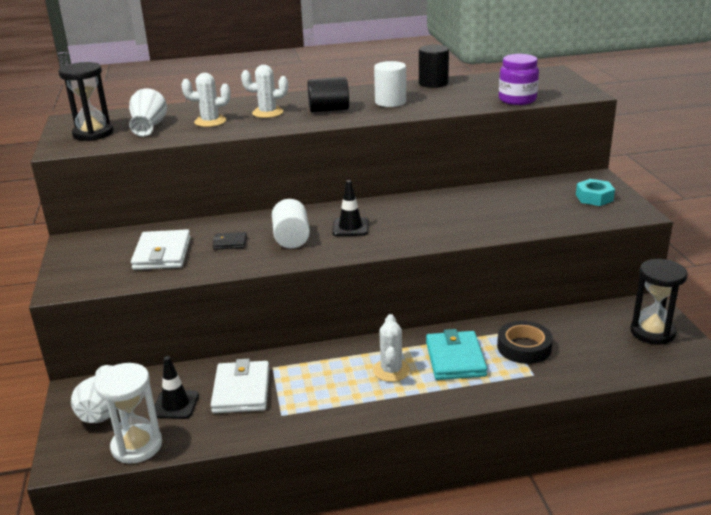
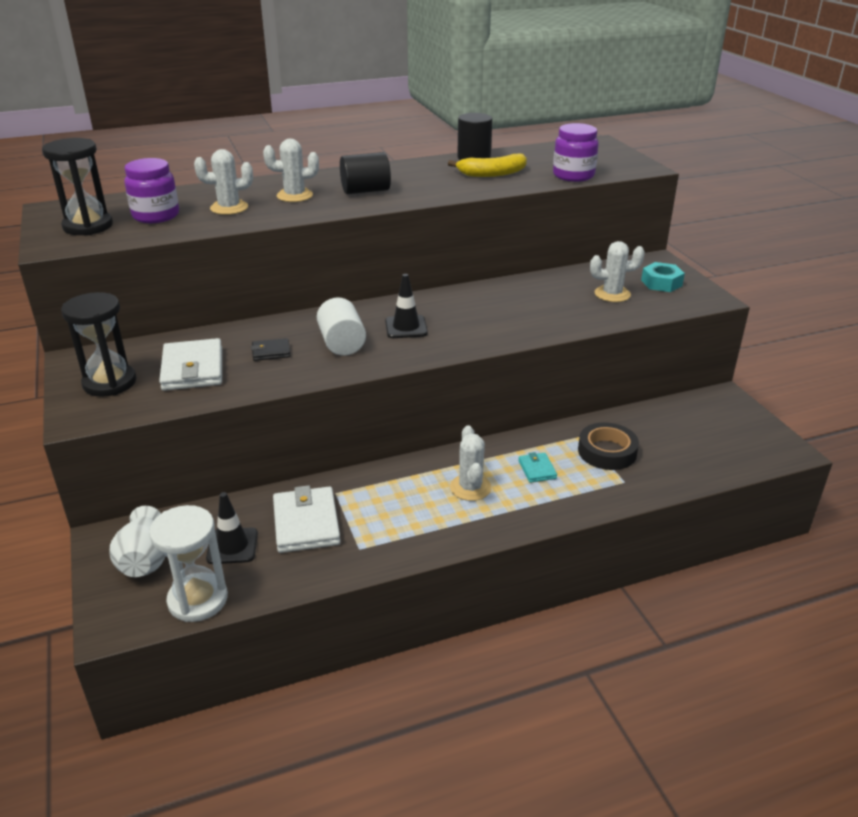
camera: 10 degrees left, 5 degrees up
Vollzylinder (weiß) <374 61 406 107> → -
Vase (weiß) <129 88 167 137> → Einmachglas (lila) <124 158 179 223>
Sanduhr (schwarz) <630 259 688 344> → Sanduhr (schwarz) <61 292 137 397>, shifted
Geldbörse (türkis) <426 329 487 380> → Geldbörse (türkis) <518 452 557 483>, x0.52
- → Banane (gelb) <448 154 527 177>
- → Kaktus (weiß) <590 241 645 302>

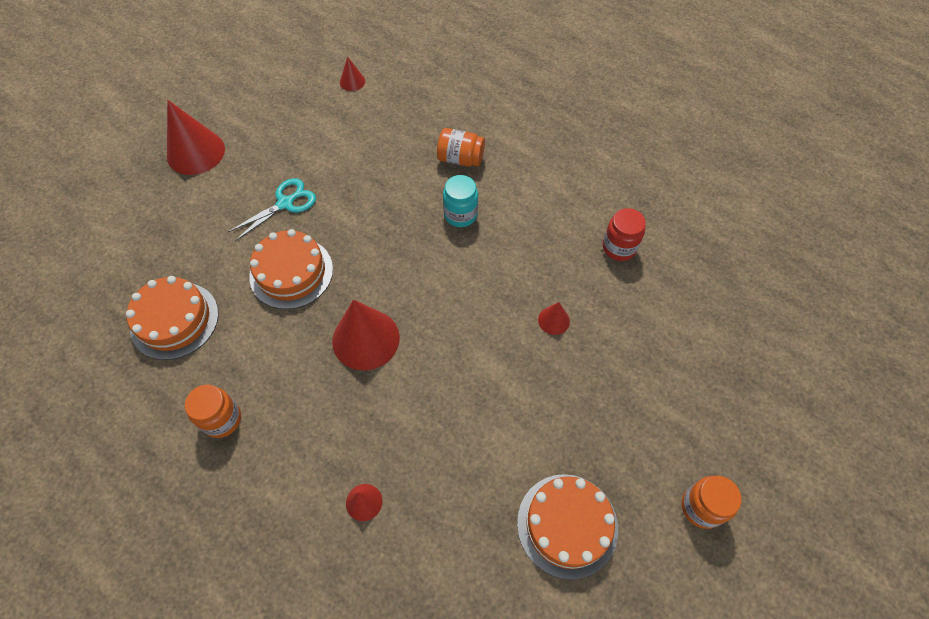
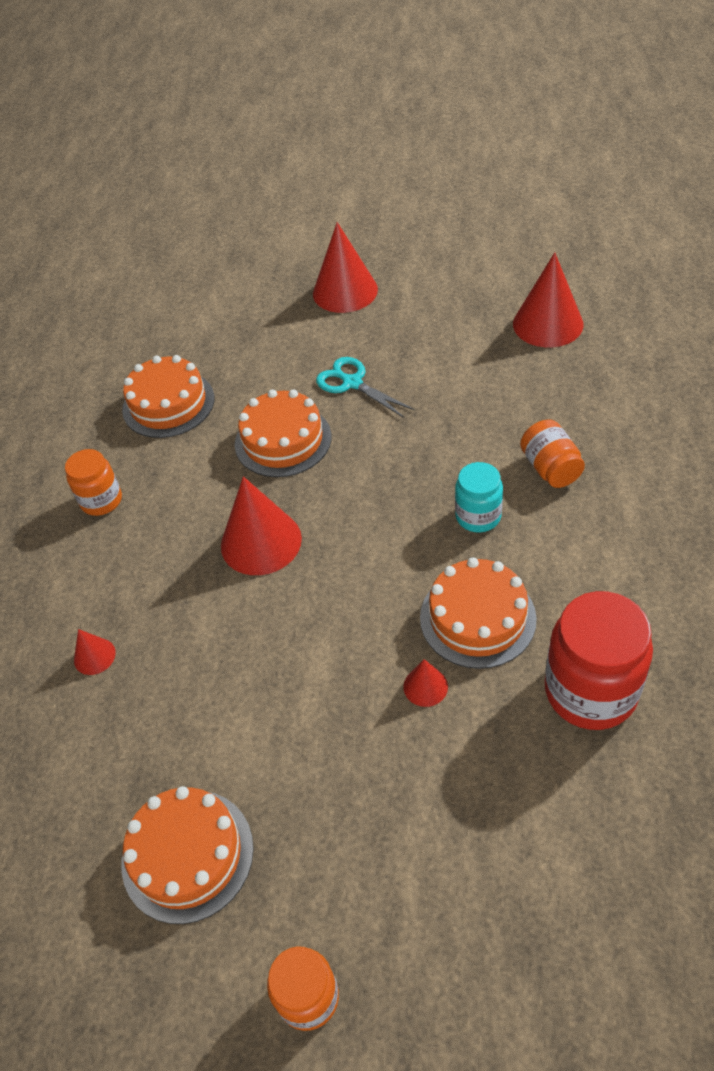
camera: 60 degrees right, 10 degrees down
Kegel (rot) <340 56 365 91> → Kegel (rot) <513 252 584 347>, x2.08
Schere (türkis) <228 178 316 241> → Schere (türkis) <316 357 414 418>, 150 degrees counterclockwise
Einmachglas (rot) <603 208 646 261> → Einmachglas (rot) <545 591 653 730>, x1.74
- → Kuchen (orange) <420 557 537 669>

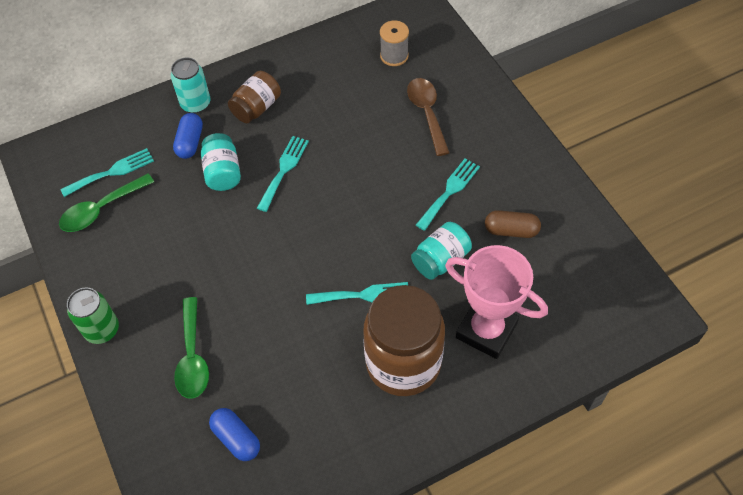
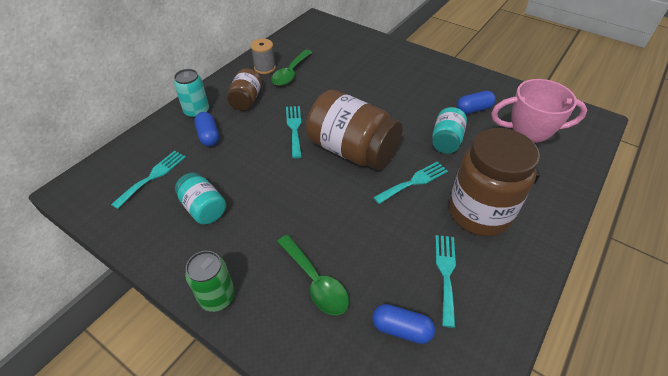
camera: 30 degrees left, 10 degrees down
Garnrolle (grau) <380 21 409 66> → Garnrolle (grau) <250 39 276 74>, shifted
Löffel (braun) <407 78 450 156> → -
Einmachglas (türkis) <201 133 241 191> → Einmachglas (türkis) <175 173 226 225>, shifted
Gabel (türkis) <416 159 480 231> → Gabel (türkis) <435 235 456 328>, shifted
Löffel (grün) <59 173 154 232> → Löffel (grün) <271 50 312 86>, shifted
Kapsel (braun) <485 210 541 238> → Kapsel (blau) <457 91 496 114>
- → Einmachglas (braun) <306 90 403 170>

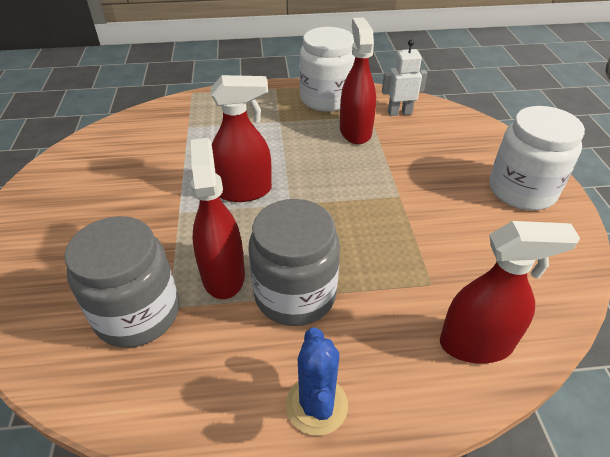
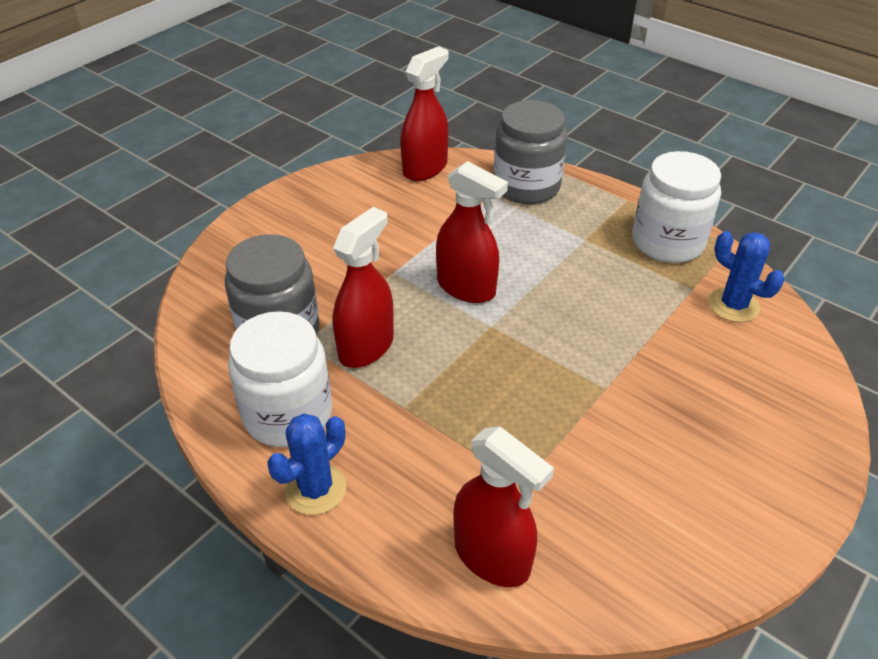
camera: 45 degrees right, 0 degrees up
Sprühflasche (rot) <340 17 376 144> → Sprühflasche (rot) <401 46 449 181>, shifted
Roboter (weiß) <382 39 427 116> → Kaktus (blau) <708 231 784 322>
Einmachglas (weiß) <489 106 585 210> → Einmachglas (weiß) <228 311 332 447>, shifted
Einmachglas (grau) <249 199 340 326> → Einmachglas (grau) <494 100 567 204>, shifted

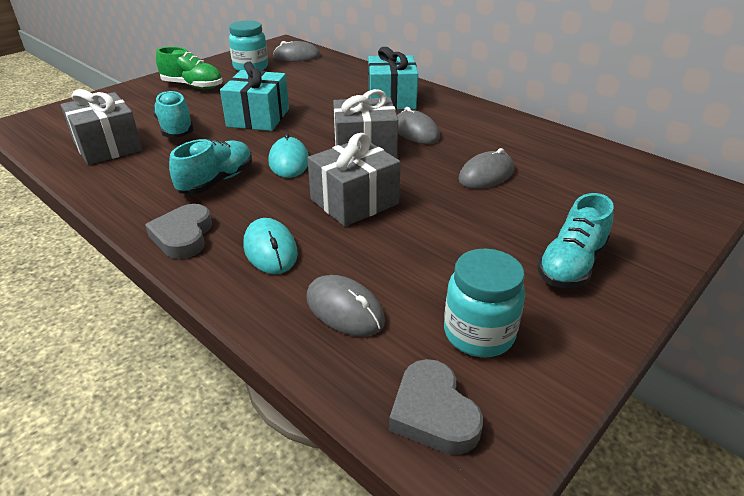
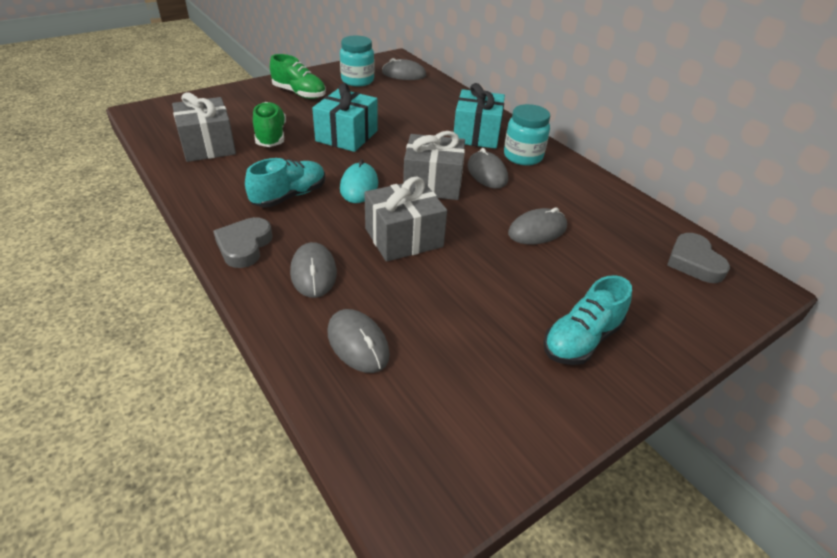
camera: 10 degrees right, 5 degrees up
Schuh (türkis) <153 91 194 137> → Schuh (grün) <253 102 286 147>
Computermaus (türkis) <243 218 298 274> → Computermaus (grau) <290 242 337 298>
Einmachglas (türkis) <444 248 525 357> → Einmachglas (türkis) <504 104 550 166>, shifted
Herz (grau) <389 359 483 455> → Herz (grau) <667 233 730 283>, shifted

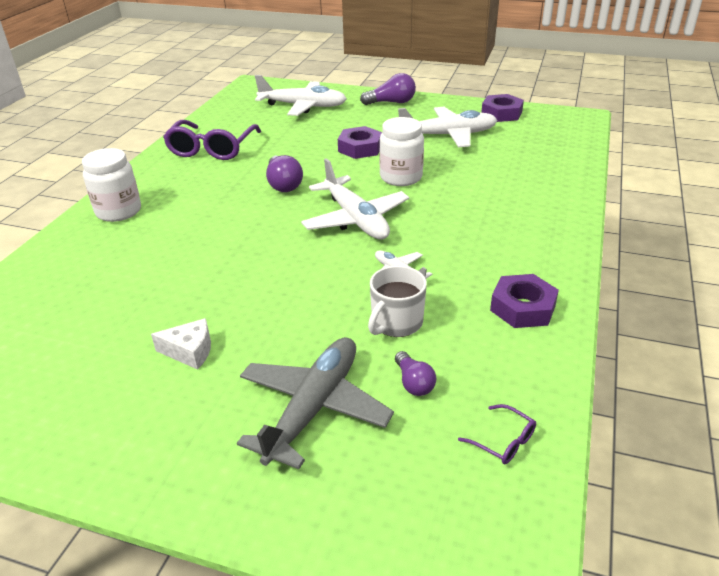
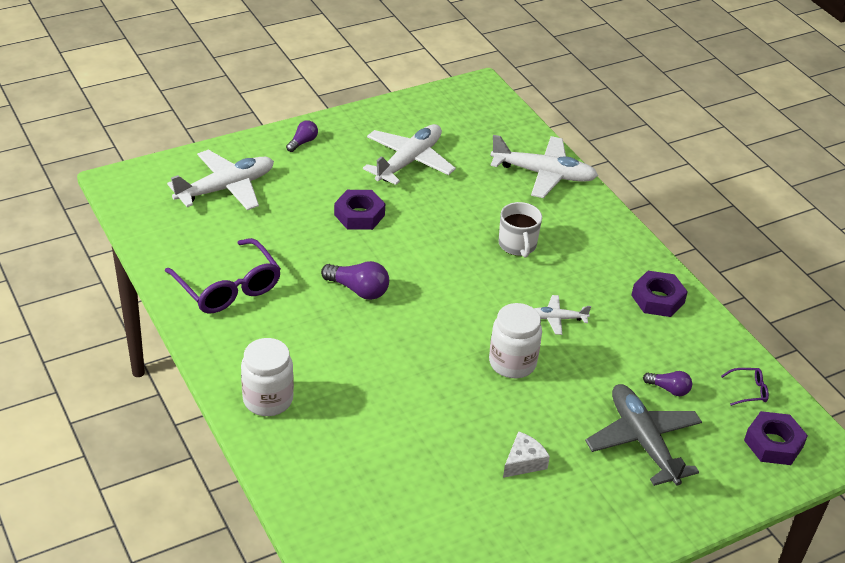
camera: 50 degrees left, 5 degrees up
Glühbirne (lila) <360 73 416 105> → Glühbirne (lila) <286 120 318 152>, x0.63
Sechskantmutter (lila) <481 94 524 122> → Sechskantmutter (lila) <744 411 808 465>, shifted
Einmachglas (weiß) <379 117 424 186> → Einmachglas (weiß) <489 303 542 378>, shifted
Flugzeug (weiß) <301 158 409 240> → Flugzeug (weiß) <490 135 598 198>, shifted
Tasse (weiß) <368 266 427 337> → Tasse (weiß) <499 202 542 258>, shifted

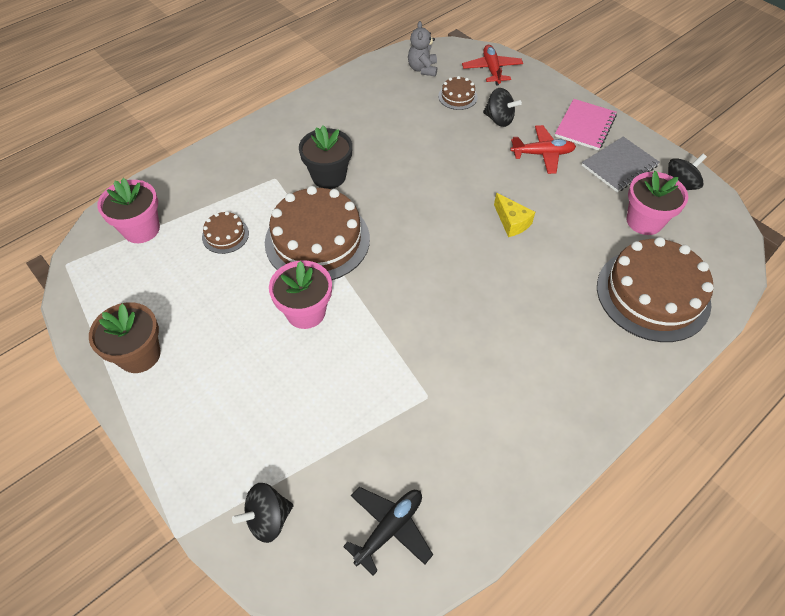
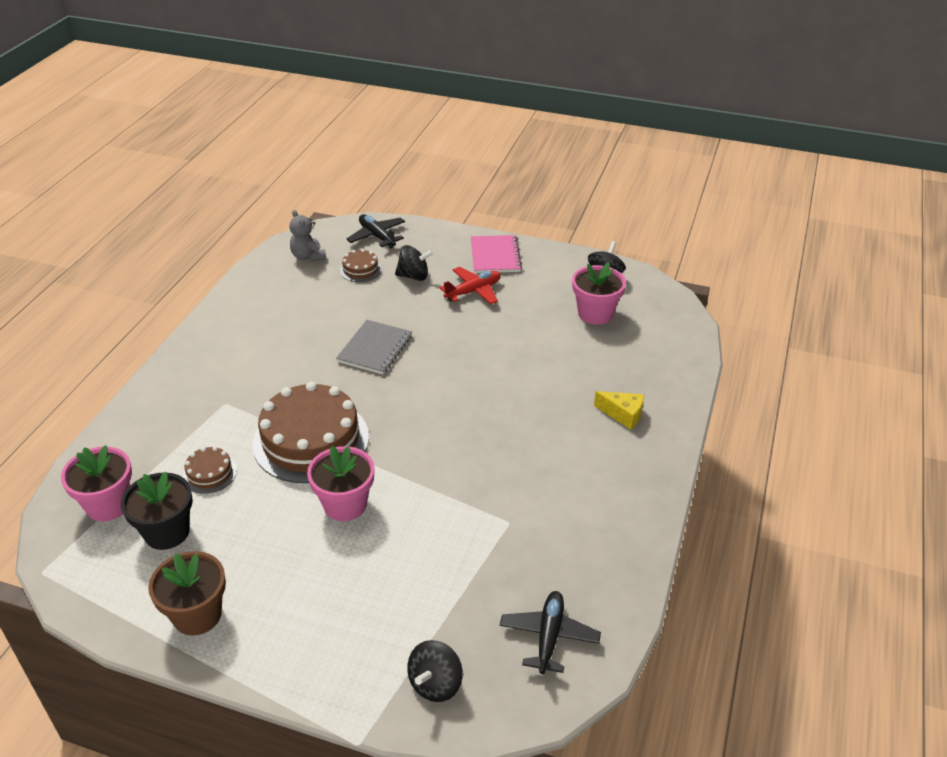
camera: 30 degrees left, 15 degrees down
Flugzeug (rot) <462 45 523 85> → Flugzeug (schwarz) <346 214 405 248>
Blumentopf (schwarz) <299 125 352 189> → Blumentopf (schwarz) <121 472 193 550>, shifted
Notizbuch (grau) <582 136 660 192> → Notizbuch (grau) <336 320 412 374>, shifted
Käse (gelb) <494 193 535 237> → Käse (gelb) <594 391 644 430>, shifted
Kuchen (braun) <597 237 714 342> → -

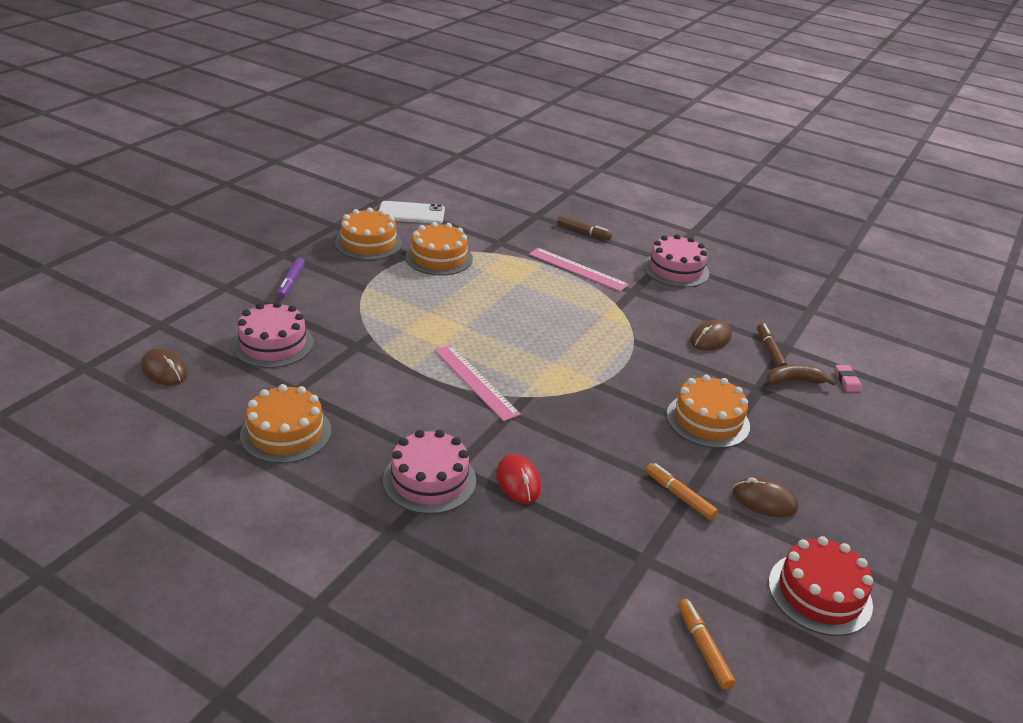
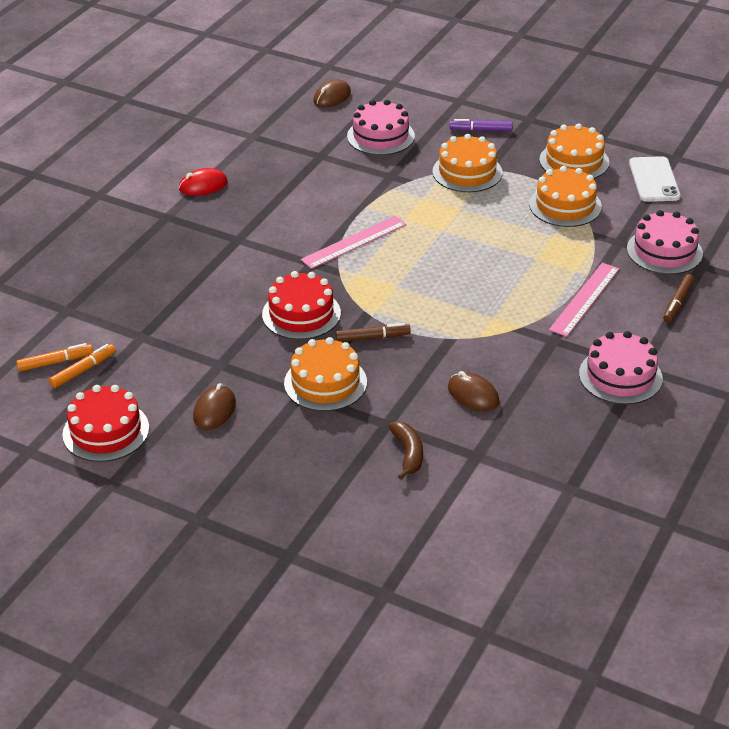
camera: 90 degrees right, 5 degrees up
Filzstift (braun) <757 323 788 367> → Filzstift (braun) <336 323 411 342>, shifted
Radiergummi (rosa) <835 365 862 392> → -
Kuchen (orange) <240 384 331 464> → Kuchen (orange) <432 134 502 192>, shifted
Kuchen (rosa) <383 430 476 514> → Kuchen (rosa) <627 210 703 274>, shifted
Computermaus (rot) <496 454 541 504> → Computermaus (rot) <179 168 228 196>, shifted
Filzstift (orange) <646 463 718 520> → Filzstift (orange) <49 344 116 388>, shifted
- → Kuchen (rot) <262 271 341 340>

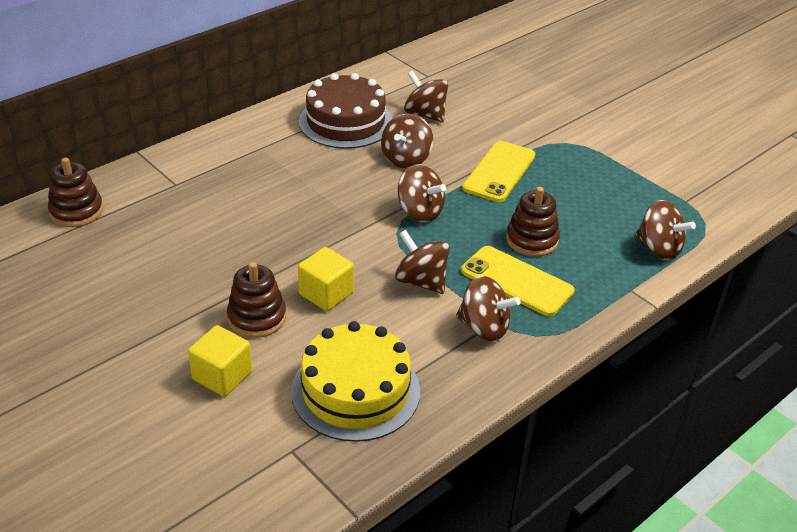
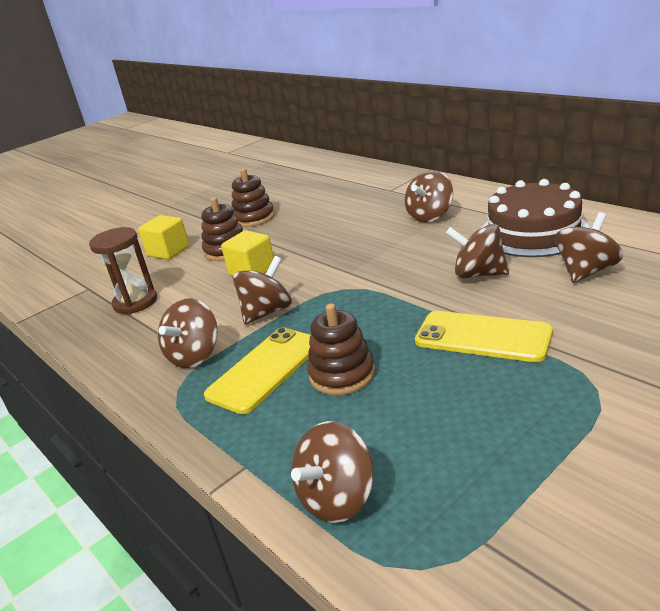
camera: 95 degrees right, 10 degrees down
Stapelspielzeug (braun) <48 158 103 227> → Stapelspielzeug (braun) <232 168 275 227>, shifted
Kreisel (braun) <398 164 446 223> → Kreisel (braun) <405 170 453 222>, shifted
Kuchen (gelb) <291 321 420 442> → Sanduhr (braun) <89 227 157 314>

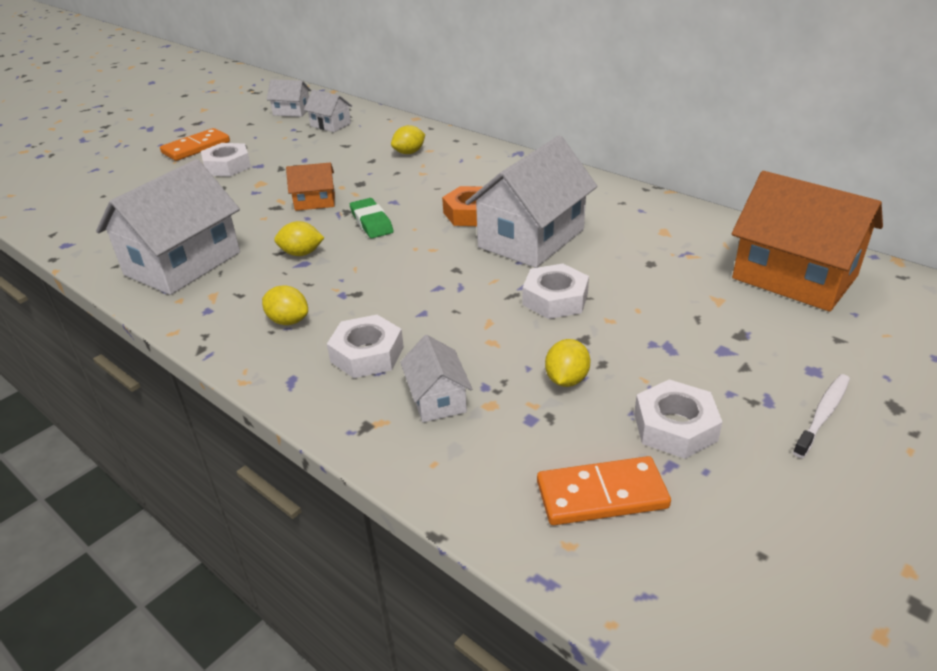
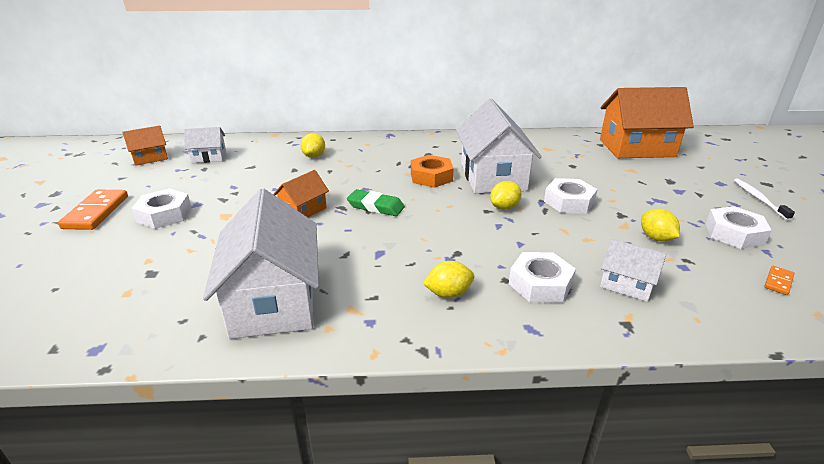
camera: 45 degrees left, 5 degrees down
Haus (weiß) <267 79 311 117> → Haus (orange) <122 126 168 166>
Zitrone (gelb) <274 221 325 256> → Zitrone (gelb) <490 181 522 210>, shifted
Dominostein (orange) <537 456 671 525> → Dominostein (orange) <765 266 794 295>, x0.49

